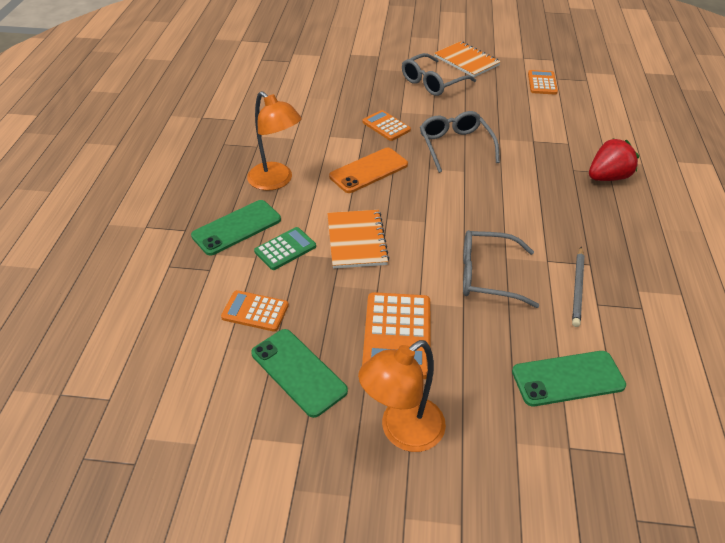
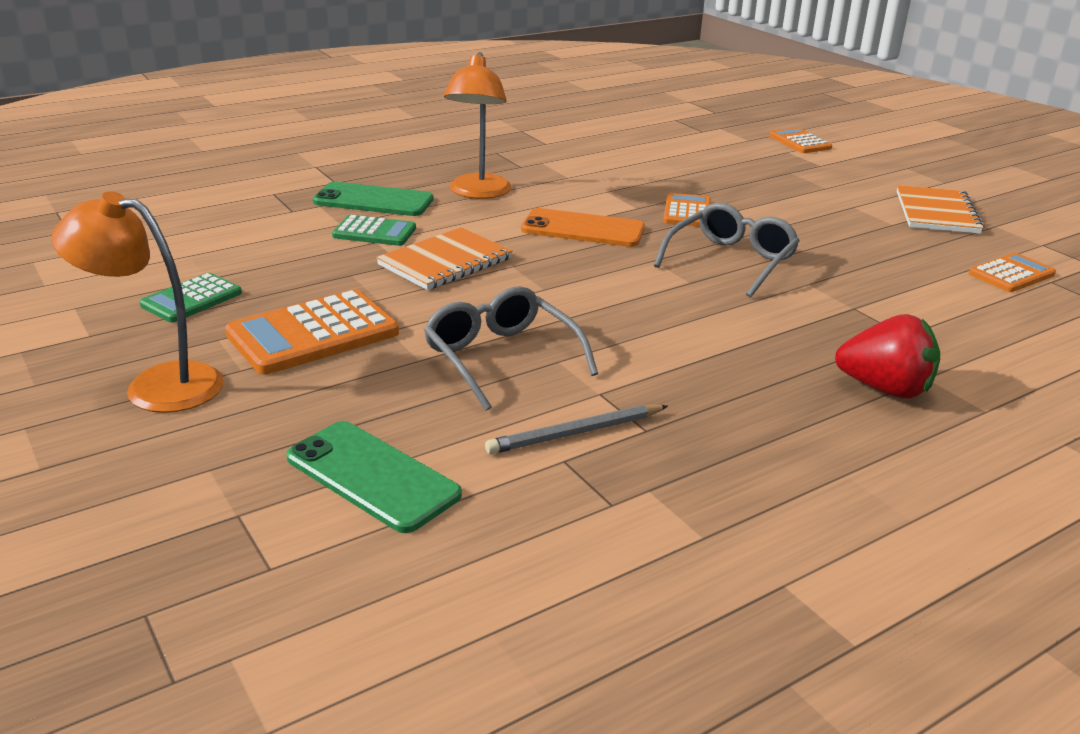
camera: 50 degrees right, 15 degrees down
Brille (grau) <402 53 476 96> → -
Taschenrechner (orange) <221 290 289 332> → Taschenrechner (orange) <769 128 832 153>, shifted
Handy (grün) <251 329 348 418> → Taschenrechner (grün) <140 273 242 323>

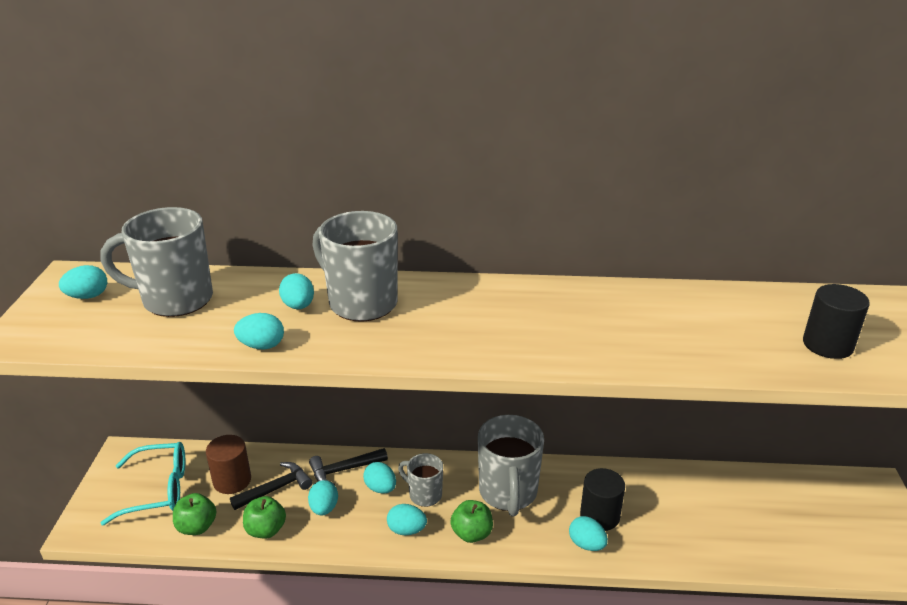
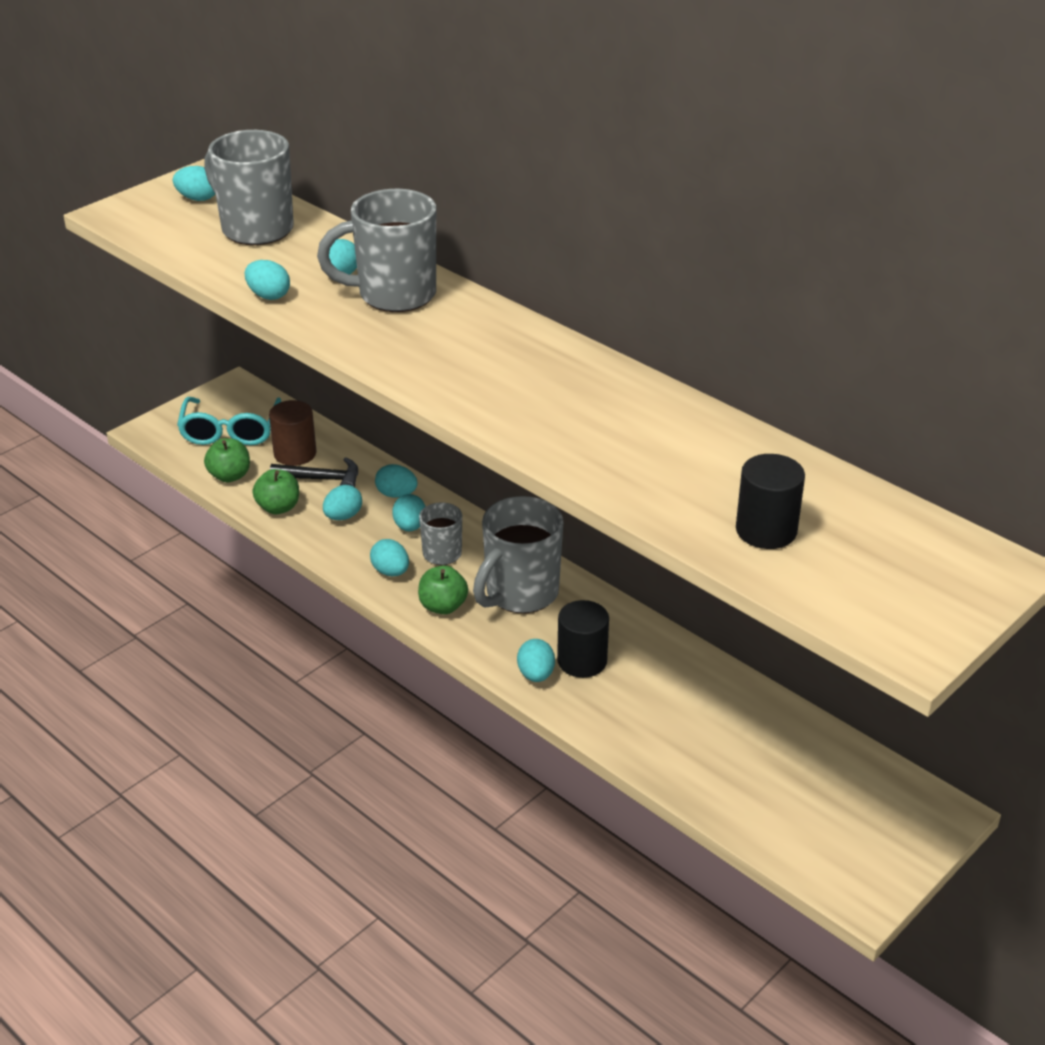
camera: 40 degrees right, 5 degrees up
Tasse (grau) <312 211 397 322> → Tasse (grau) <317 189 436 312>, 90 degrees counterclockwise
Brille (türkis) <101 442 185 525> → Brille (türkis) <177 397 281 445>, 60 degrees clockwise
Hammer (schwarz) <309 448 388 485> → Ei (türkis) <375 464 418 498>

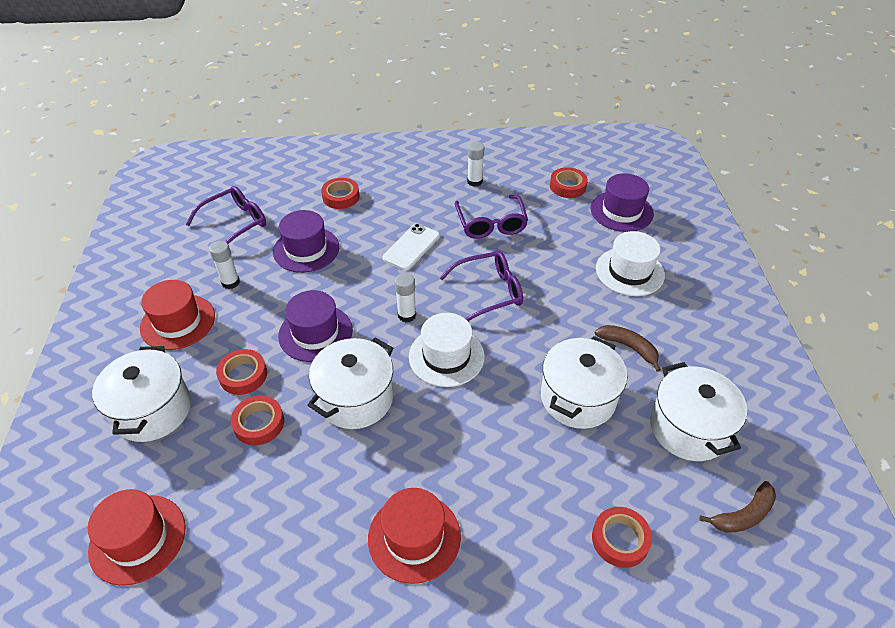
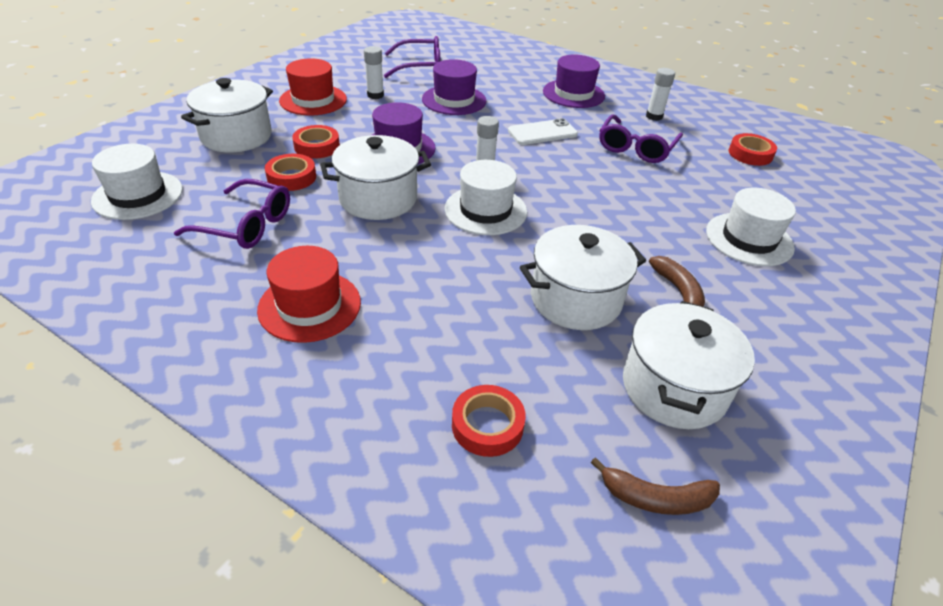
camera: 35 degrees right, 5 degrees down
Hut (lila) <591 173 654 232> → Hut (lila) <543 55 605 108>, shifted
Klebeband (rot) <321 178 360 209> → -
Brille (lila) <439 251 523 321> → Brille (lila) <174 179 290 249>, shifted
Hut (rot) <88 489 185 586> → Hut (weiß) <91 144 183 220>

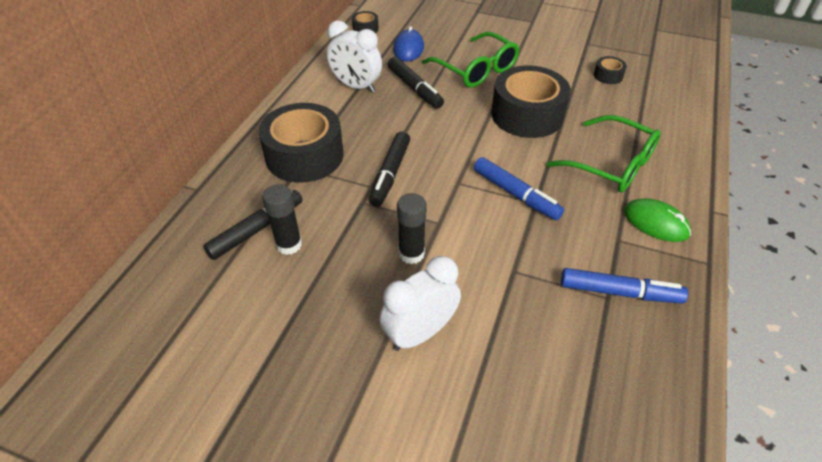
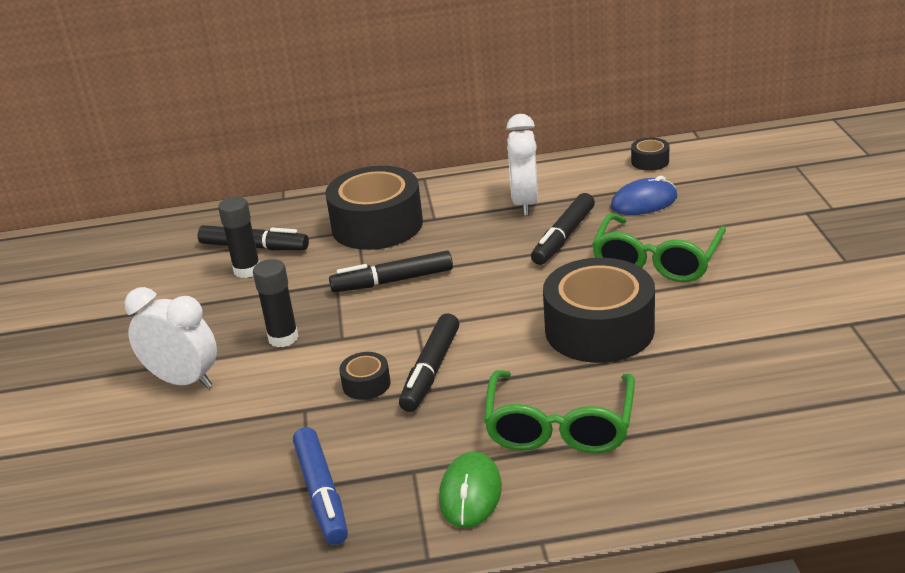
camera: 65 degrees right, 15 degrees down
Klebeband (schwarz) <594 56 627 84> → Klebeband (schwarz) <339 352 391 400>, shifted
Filzstift (blau) <474 157 564 220> → Filzstift (schwarz) <399 313 459 412>

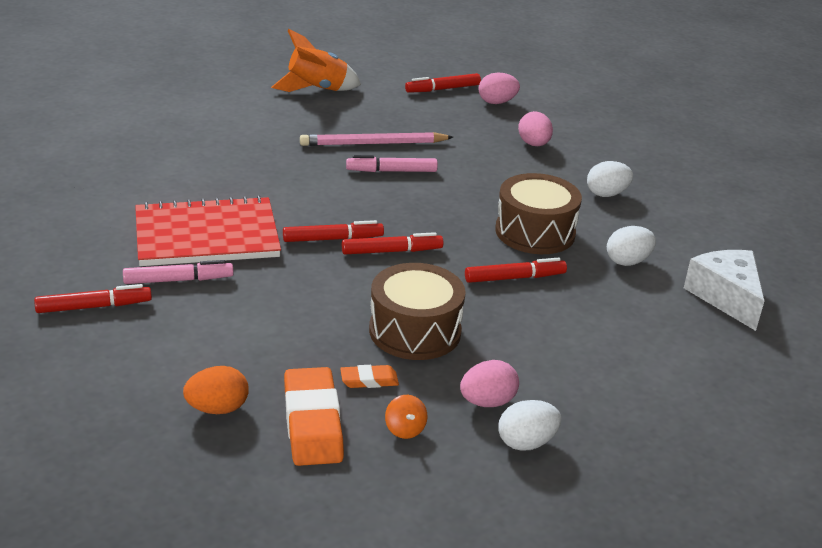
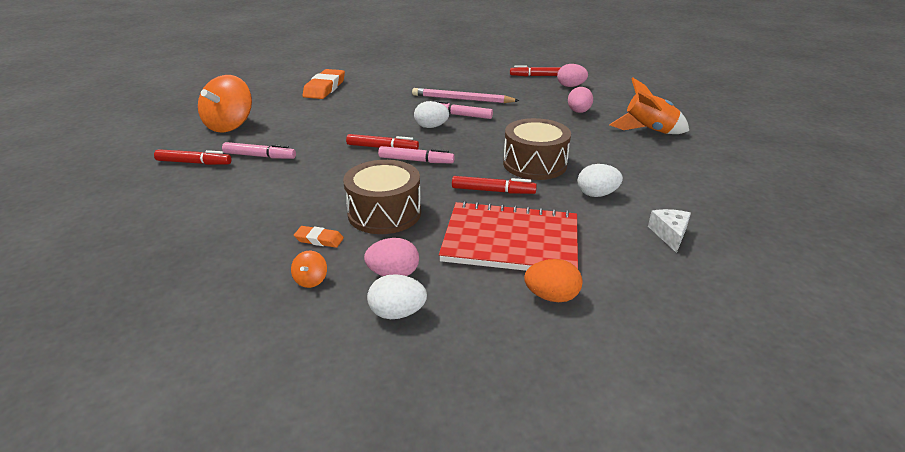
camera: 25 degrees right, 0 degrees up
Rakete (orange) <271 29 361 92> → Rakete (orange) <609 77 689 134>, shifted
Ei (weiß) <587 161 633 197> → Ei (weiß) <414 101 449 128>, shifted
Notizbuch (rot) <135 195 281 266> → Notizbuch (rot) <439 201 578 271>, shifted
Filzstift (rot) <342 232 444 254> → Filzstift (rosa) <378 146 455 163>
Käse (weiß) <684 250 765 331> → Käse (weiß) <648 209 691 253>, x0.60
Ei (orange) <183 366 249 414> → Ei (orange) <524 259 582 302>, shifted
Radiergummi (orange) <284 367 344 466> → Radiergummi (orange) <303 69 345 99>, shifted
- → Kreisel (orange) <198 75 252 132>

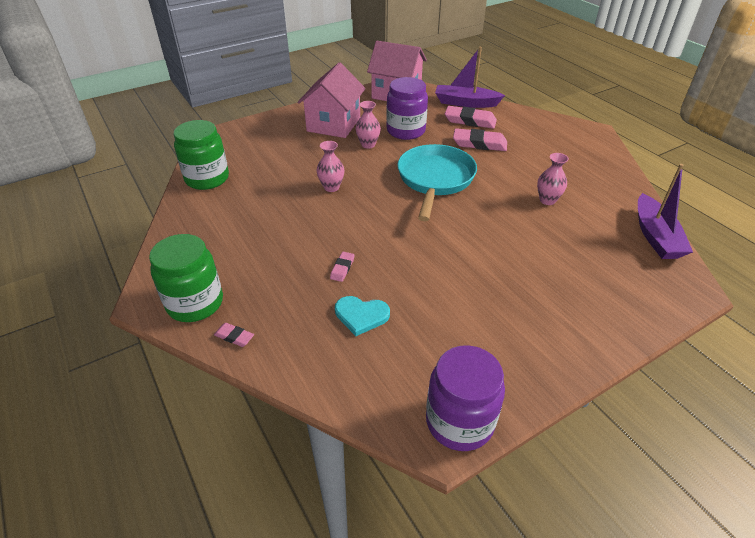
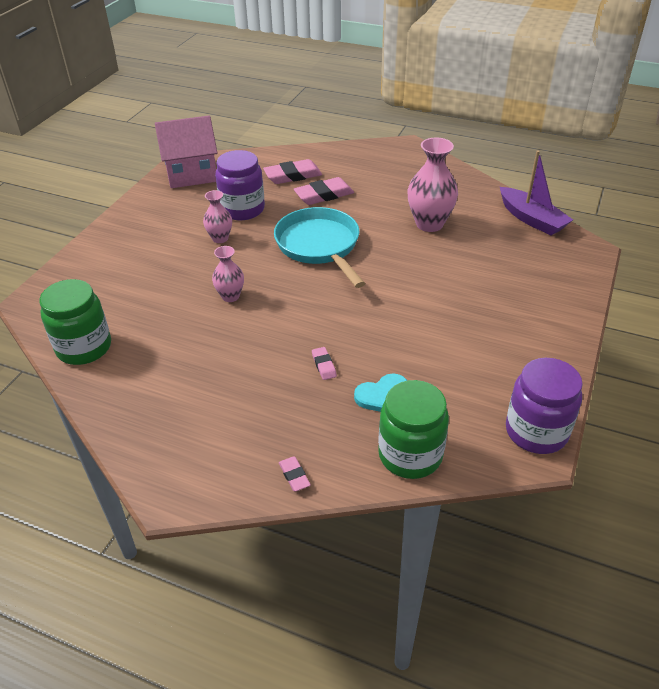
camera: 35 degrees left, 0 degrees up
Boot (lila) <435 47 505 108> → -
Haus (rosa) <297 62 366 138> → -
Vase (rosa) <537 153 569 205> → Vase (rosa) <408 138 458 232>, x1.75
Einmachglas (grün) <149 234 223 322> → Einmachglas (grün) <378 380 449 479>, shifted
Radiergummi (rosa) <214 323 254 347> → Radiergummi (rosa) <279 456 311 491>, 75 degrees clockwise

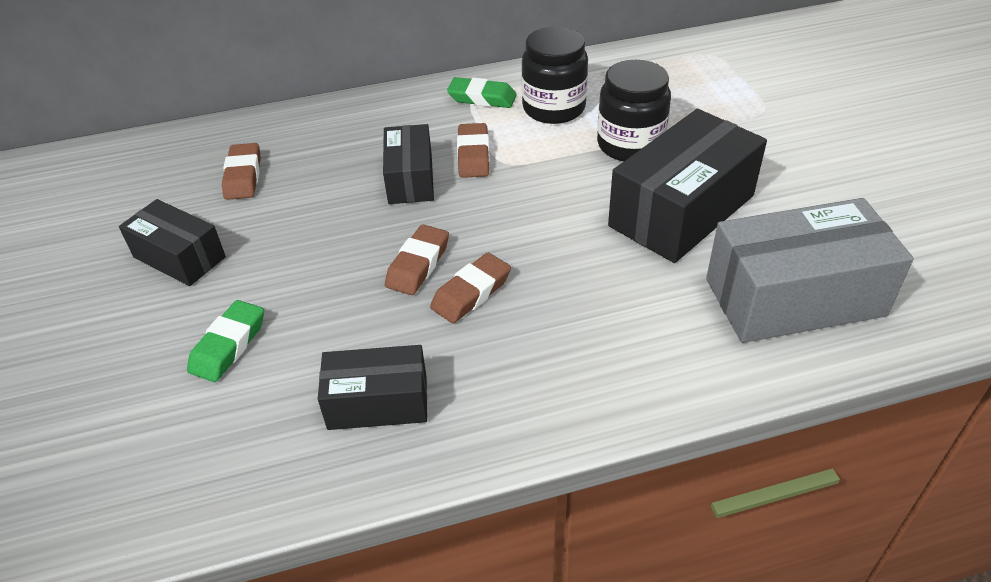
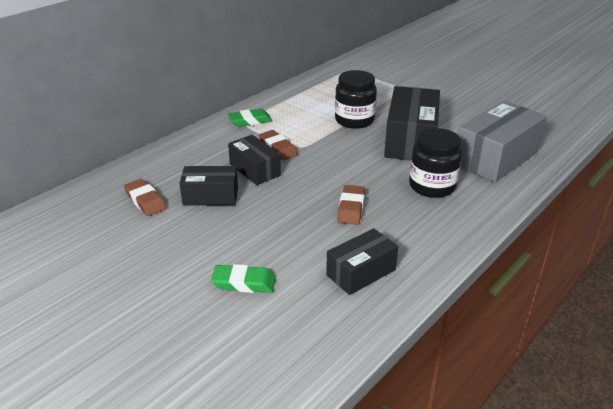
camera: 35 degrees left, 10 degrees down
Einmachglas (schwarz) <521 27 588 124> → Einmachglas (schwarz) <409 128 462 198>, shifted
Schachtel (schwarz) <119 199 226 286> → Schachtel (schwarz) <179 166 238 206>, shifted
Radiergummi (braun) <385 225 449 295> → -
Radiergummi (grün) <187 300 264 382> → Radiergummi (grün) <211 264 276 293>, 75 degrees counterclockwise

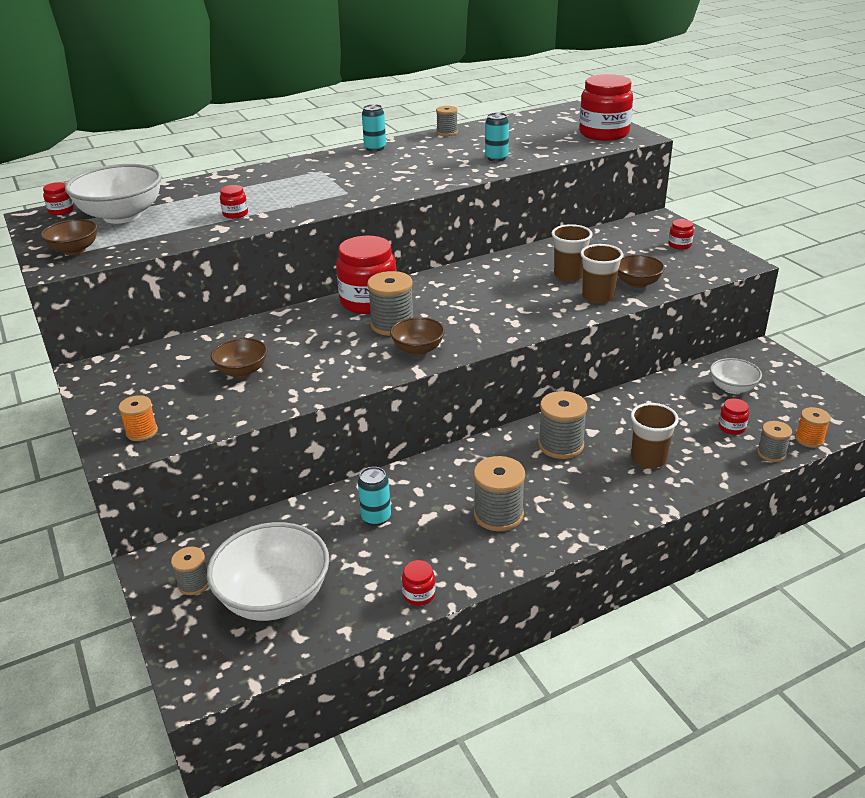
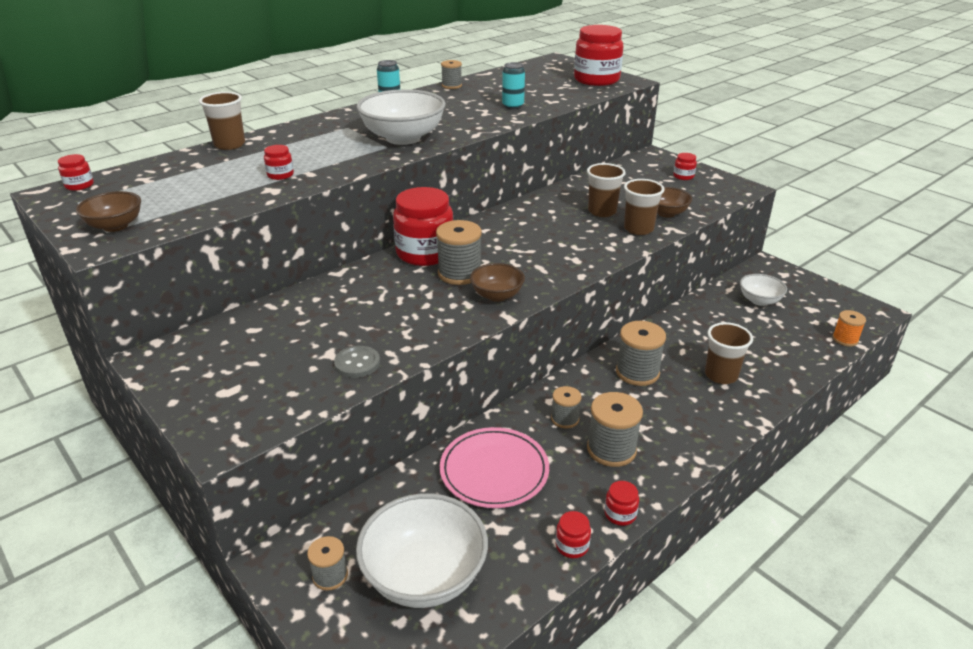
camera: 15 degrees left, 0 degrees up
Schüssel (weiß) <65 164 162 224> → Schüssel (weiß) <357 89 446 145>, shifted
Schüssel (braun) <211 338 267 378> → -
Garnrolle (orange) <119 395 158 441> → -
Einmachglas (rot) <719 398 749 435> → Einmachglas (rot) <604 481 639 526>, shifted
Garnrolle (grau) <757 421 792 462> → Garnrolle (grau) <551 386 582 428>, shifted
Dose (türkis) <358 467 391 526> → Teller (rosa) <440 427 549 508>
- → Becher (braun) <199 92 245 150>
- → Knopf (grau) <334 346 380 378>

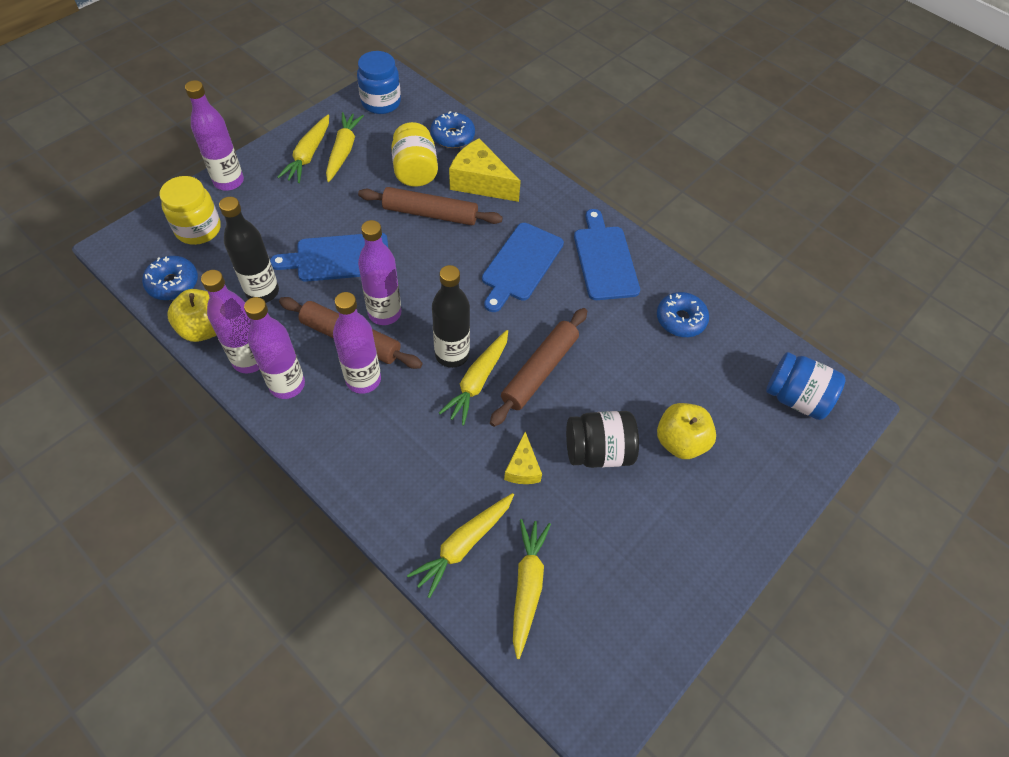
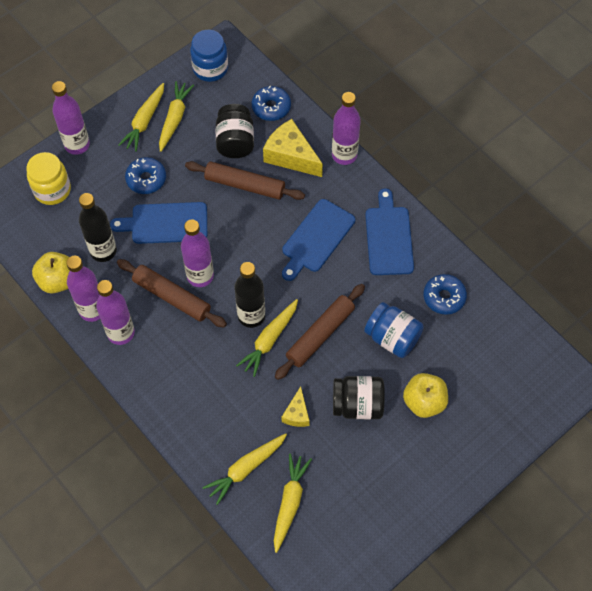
camera: 10 degrees right, 5 degrees up
Einmachglas (gelb) <391 122 438 187> → Einmachglas (schwarz) <216 104 254 158>
Donut (blau) <142 256 198 300> → Donut (blau) <125 157 166 194>, shifted
Flasche (lila) <333 292 381 394> → Flasche (lila) <332 92 361 165>, shifted
Einmachglas (blau) <766 352 846 420> → Einmachglas (blau) <364 302 424 358>, shifted

